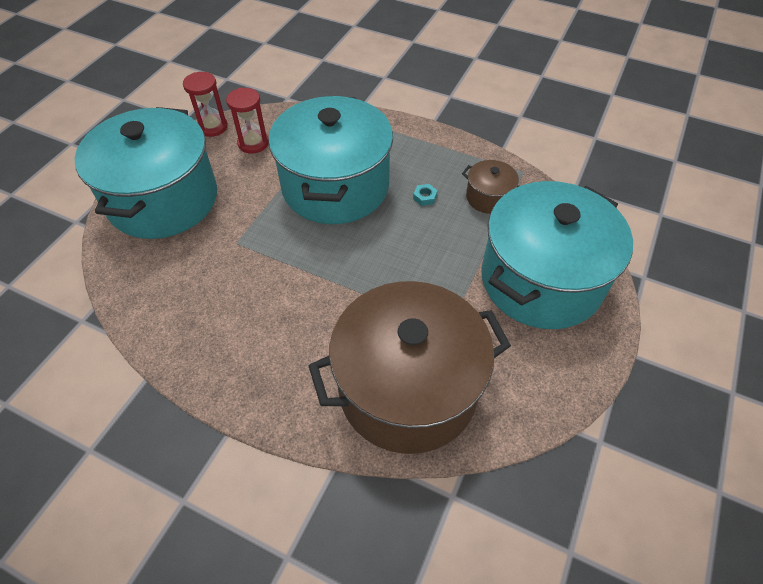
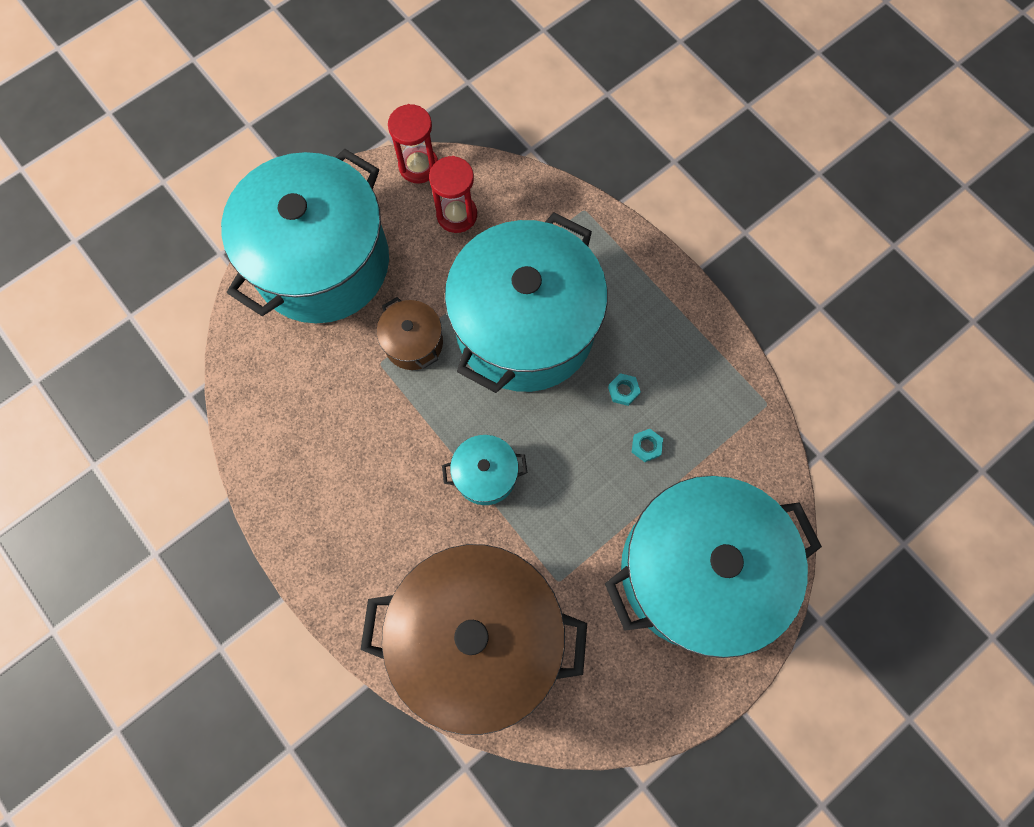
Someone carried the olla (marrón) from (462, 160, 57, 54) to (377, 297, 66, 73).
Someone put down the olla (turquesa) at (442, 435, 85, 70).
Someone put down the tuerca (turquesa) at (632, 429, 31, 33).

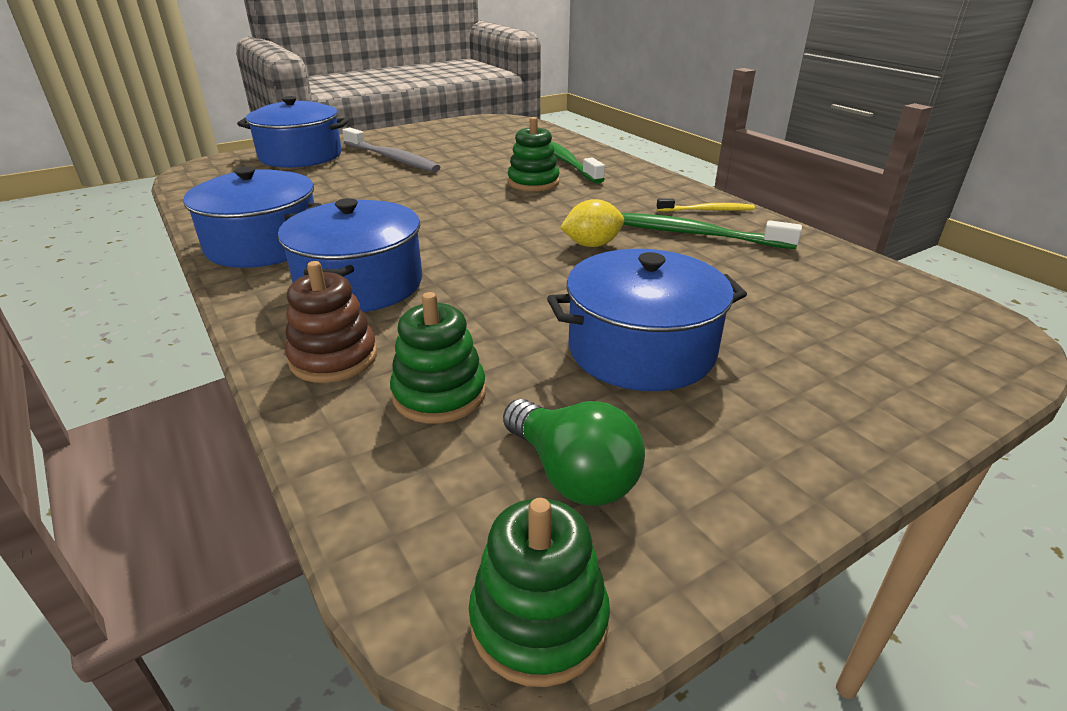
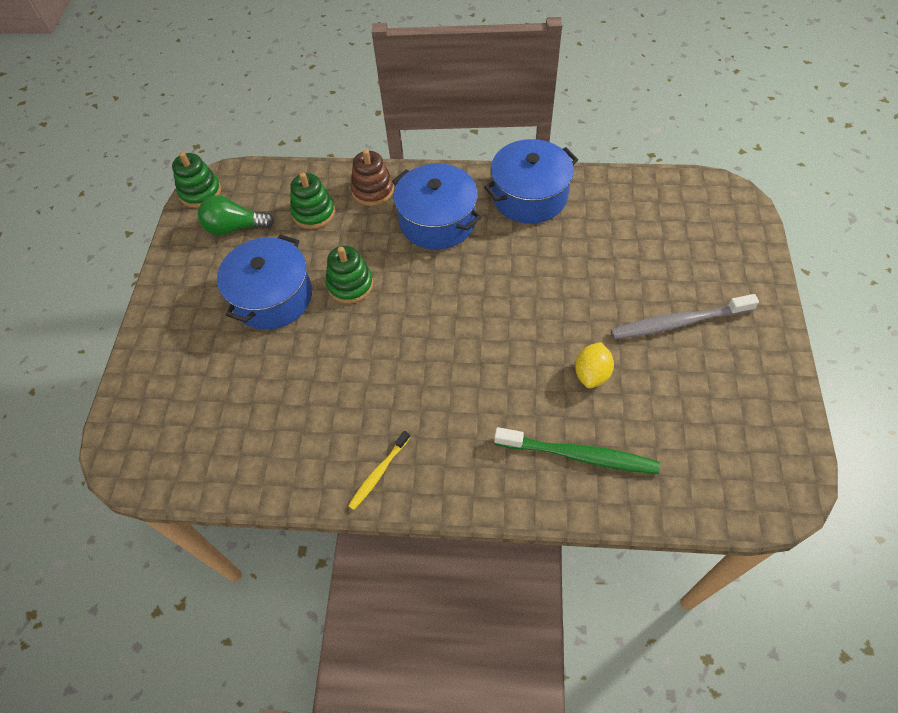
Someone took away the olla (azul) at (237, 96, 112, 72).
Someone carried the juguete apilable (verde) from (508, 117, 51, 74) to (326, 246, 47, 58).
Someone carried the limón (amarillo) from (560, 199, 64, 48) to (575, 342, 39, 46).
Someone took away the cepillo de dientes (verde) at (621, 213, 181, 36).

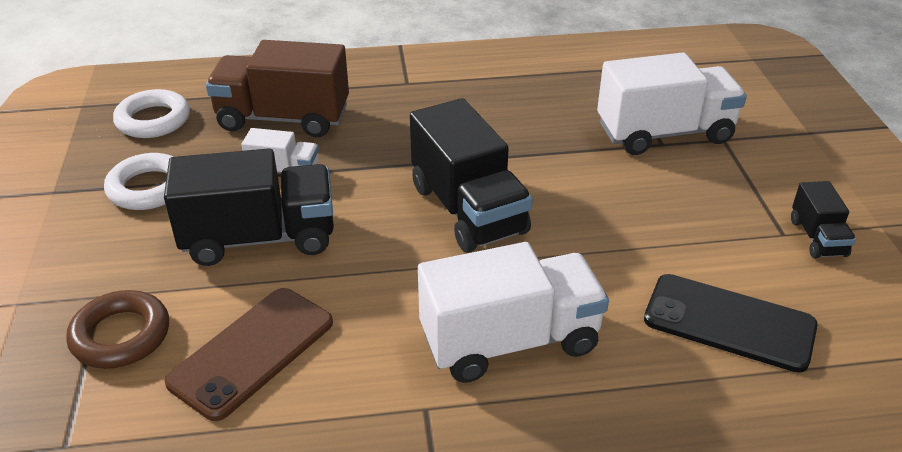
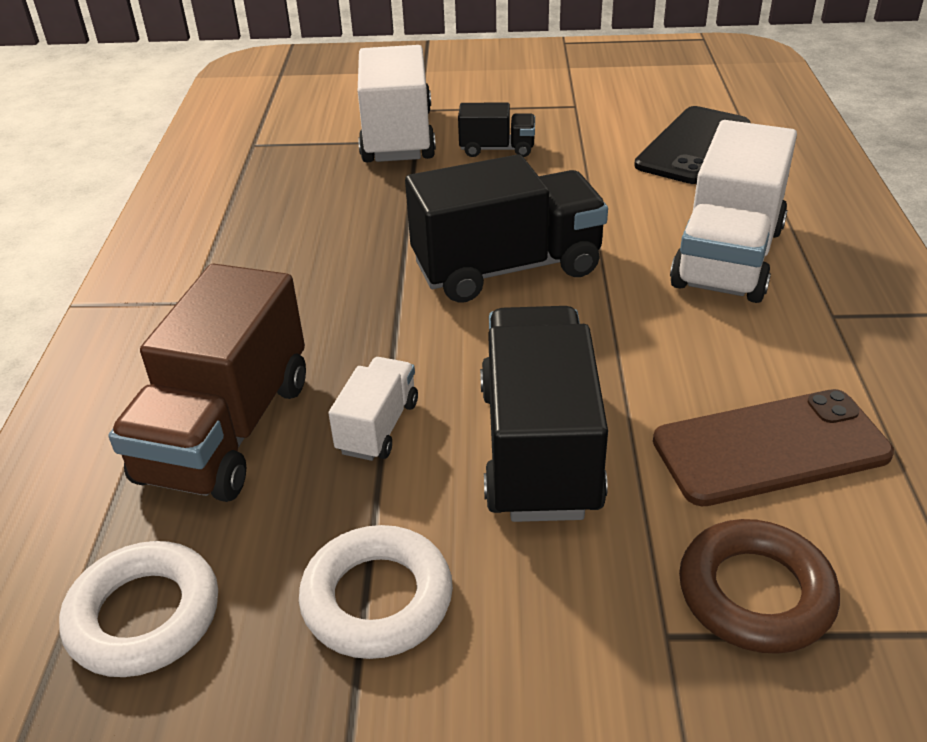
Someone rotated the móvil (marrón) at (165, 288, 168, 133) by 60 degrees counterclockwise.
Someone rotated the camión (blanco) at (418, 242, 191, 141) by 150 degrees counterclockwise.
Someone carried the camión (negro) from (791, 181, 65, 78) to (458, 103, 77, 54).

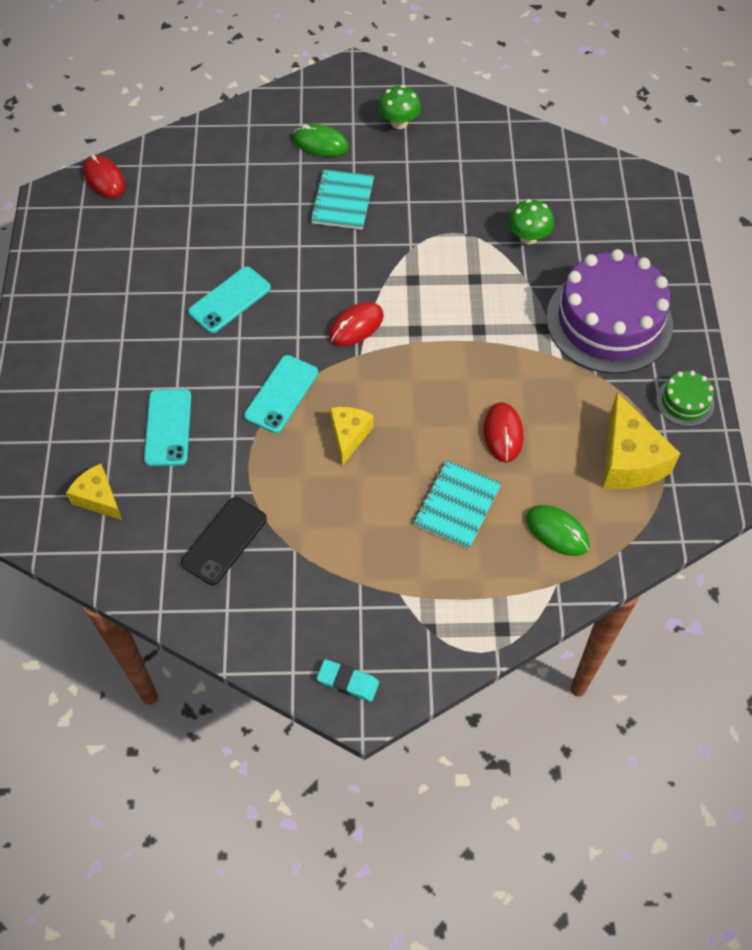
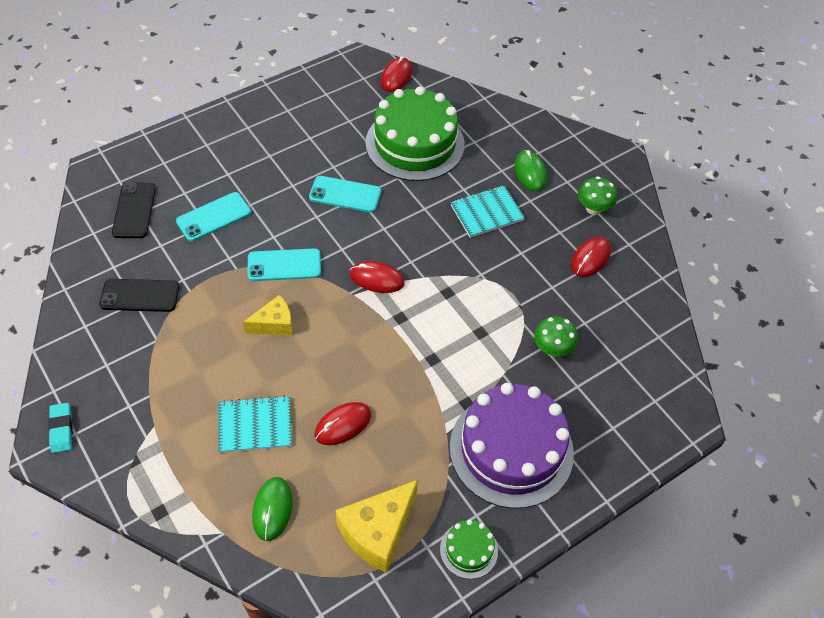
Someone swapped the queso (amarillo) at (66, 464, 56, 56) for the móvil (negro) at (112, 182, 44, 56).
Someone put down the tarta (verde) at (366, 86, 99, 95).
Someone put down the ratón (rojo) at (571, 237, 40, 40).

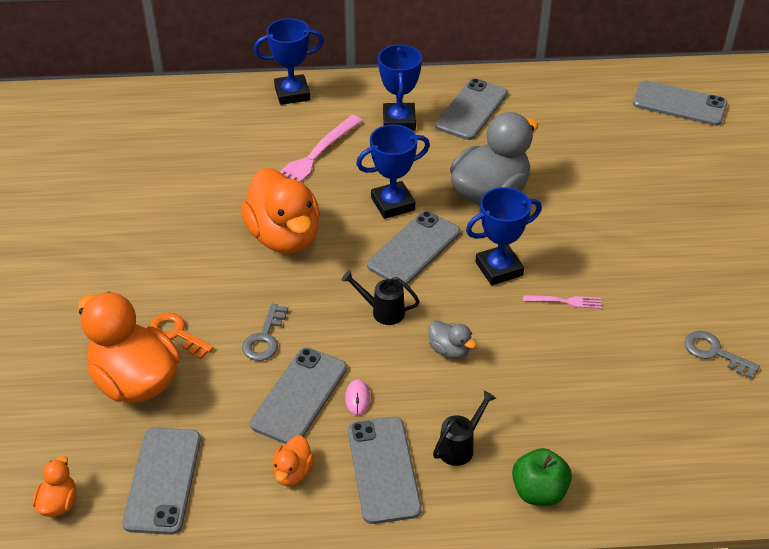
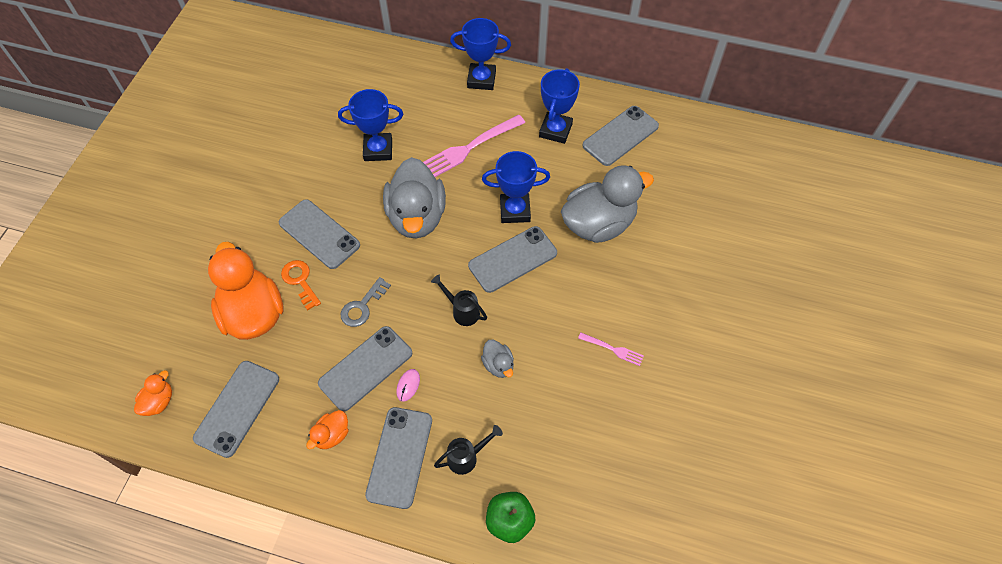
Someone repainted the pato (naranja) at (241, 168, 79, 86), which became the pato (gris) at (383, 157, 63, 82).
Someone carried the trofeo (azul) from (466, 187, 76, 98) to (338, 89, 65, 72).
Someone carried the móvil (gris) from (633, 80, 95, 46) to (279, 199, 81, 70).
Someone took away the llave (gris) at (685, 331, 75, 48).

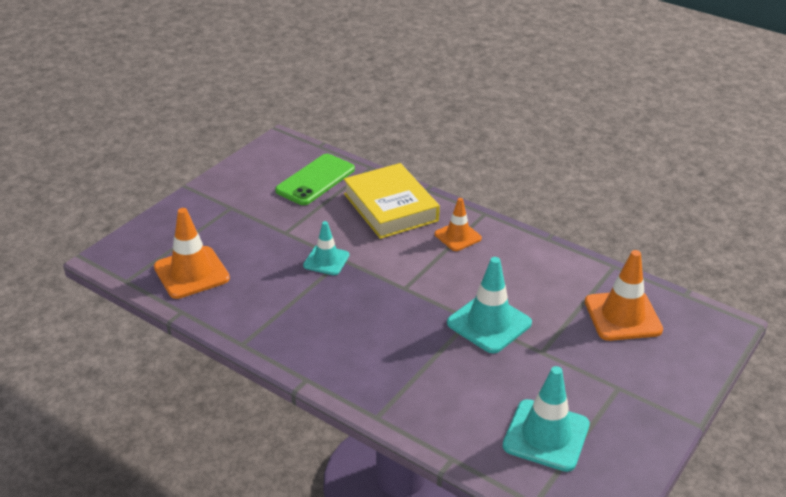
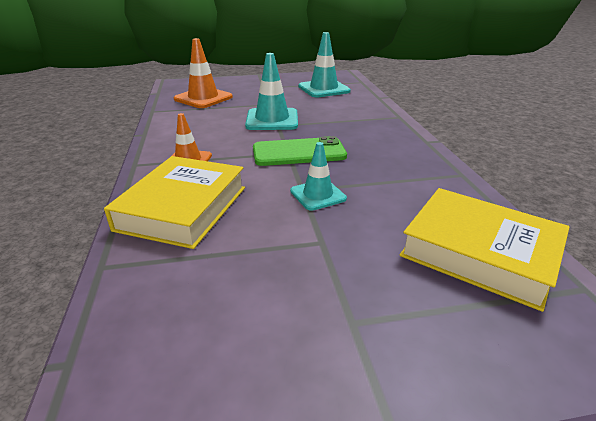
Someone swapped the cono de tráfico (naranja) at (154, 208, 76, 91) for the libro (amarillo) at (399, 188, 170, 124).
Someone carried the móvil (verde) from (275, 154, 80, 51) to (253, 136, 94, 30).

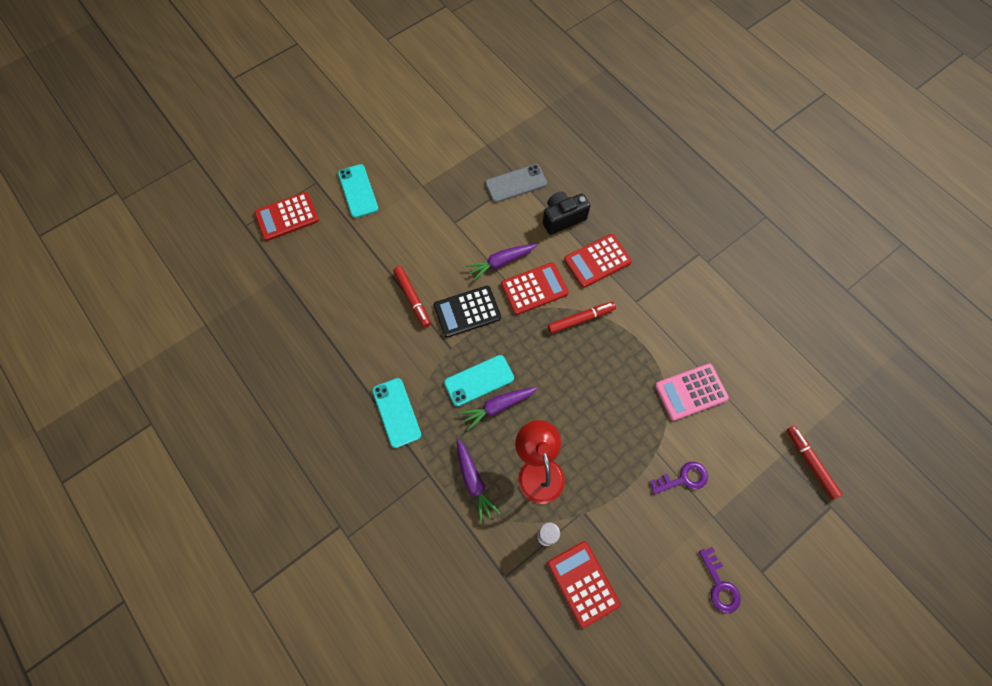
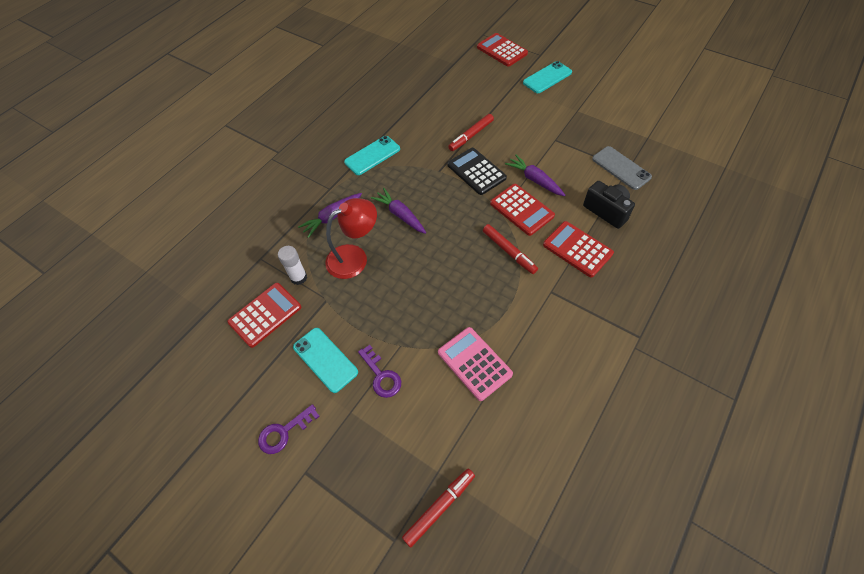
Someone carried the móvil (turquesa) from (444, 355, 70, 51) to (293, 328, 65, 65).

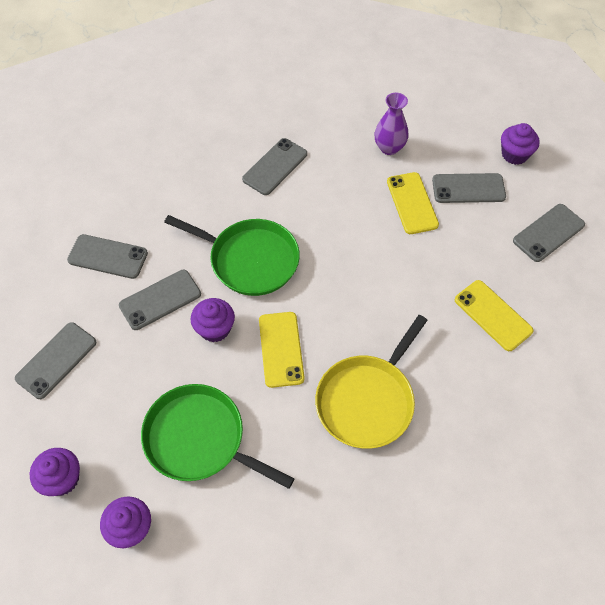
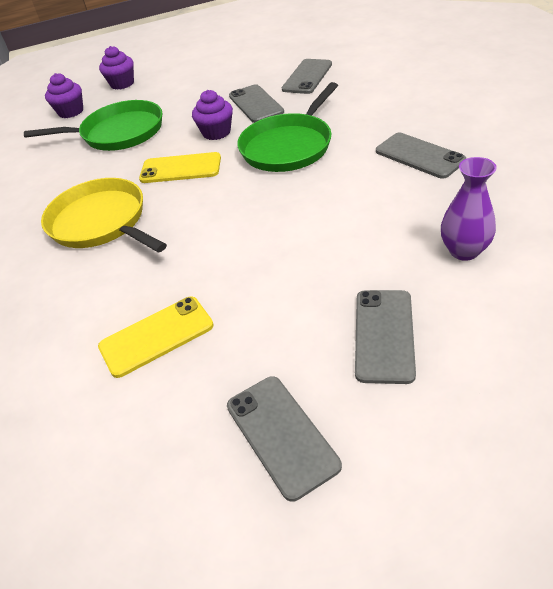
Someone took away the móvil (gris) at (15, 322, 81, 77).
Someone rotated the sartén (verde) at (141, 384, 154, 105) by 45 degrees clockwise.
Someone took away the móvil (amarillo) at (387, 172, 52, 62).
Someone took away the magdalena (morado) at (501, 123, 39, 42).

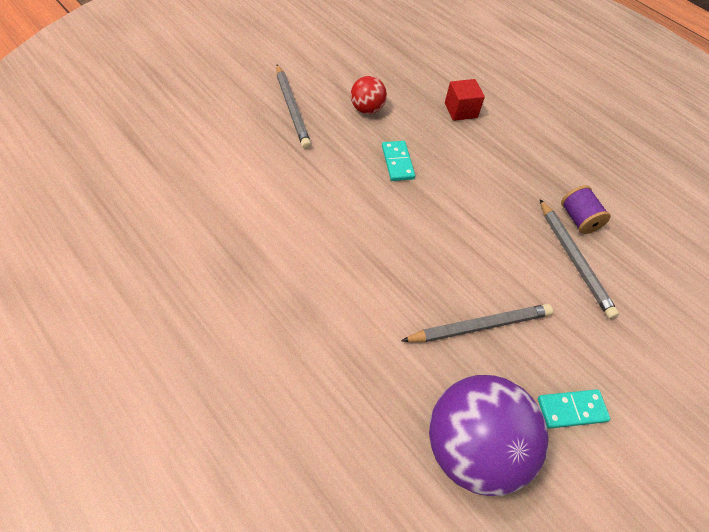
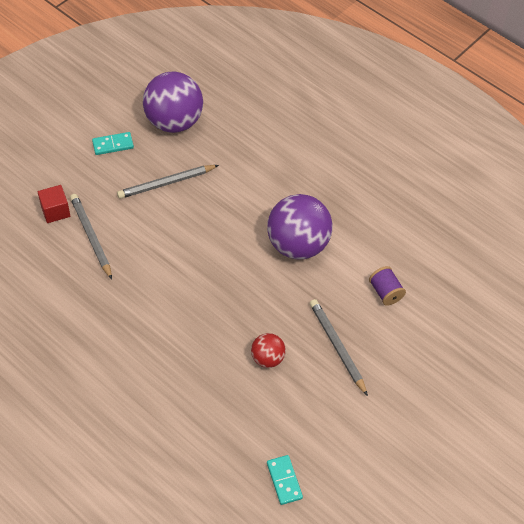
Someone carried the ficha de dominó (turquesa) from (382, 141, 33, 40) to (267, 455, 36, 50).
Someone carried the cubo (rojo) from (445, 79, 40, 42) to (38, 185, 32, 38).
Someone carried the carrete (morado) from (561, 185, 50, 49) to (369, 266, 37, 40).
Someone put down the pelota (morado) at (267, 194, 66, 65).

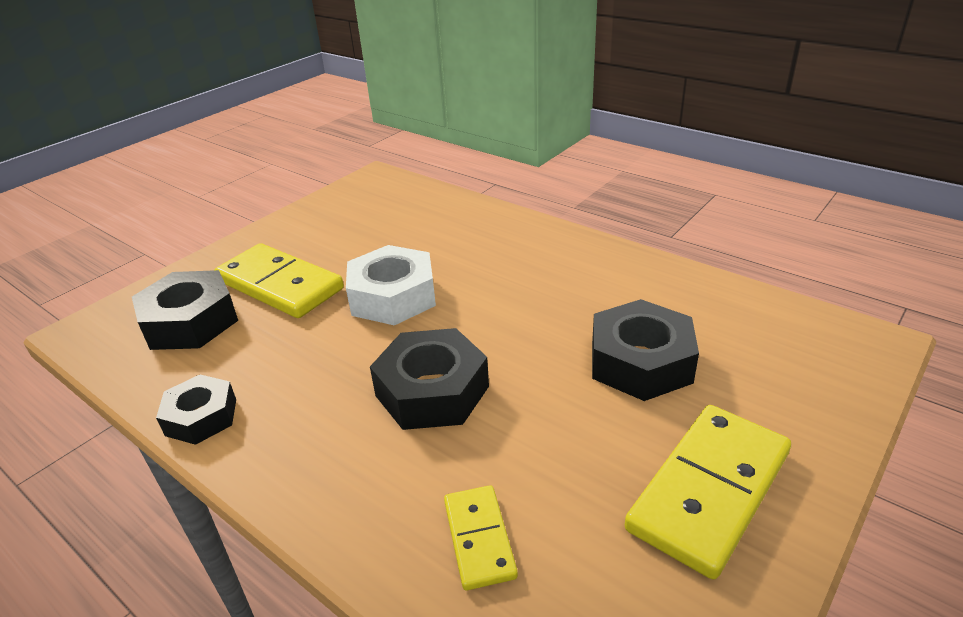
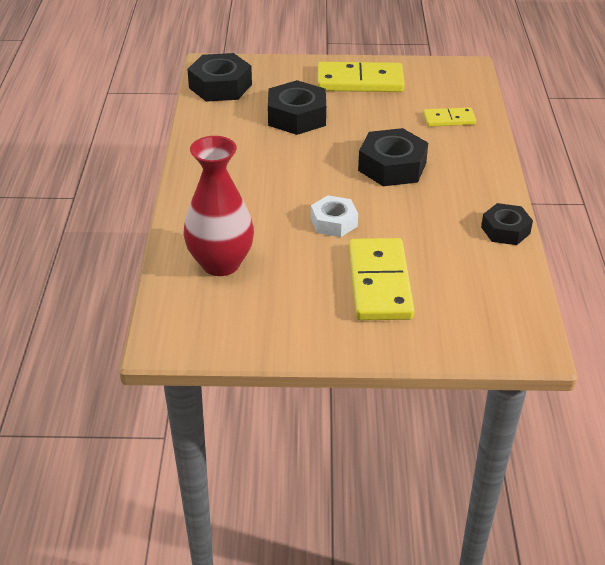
Someone carried the tuerca (negro) from (132, 270, 106, 80) to (187, 53, 65, 49).
Someone scaled the tuerca (blanco) at (346, 245, 90, 80) by 0.64.
Someone rotated the ficha de dominó (amarillo) at (444, 485, 74, 105) by 45 degrees clockwise.
Someone put down the florero (rojo) at (184, 136, 70, 140).

